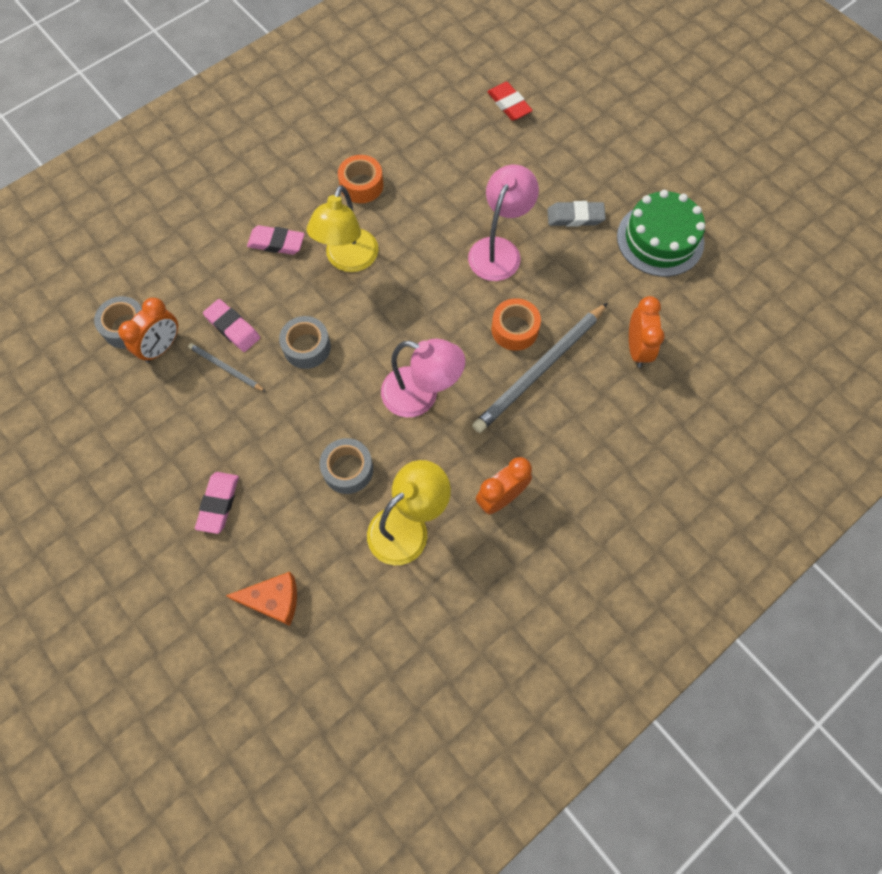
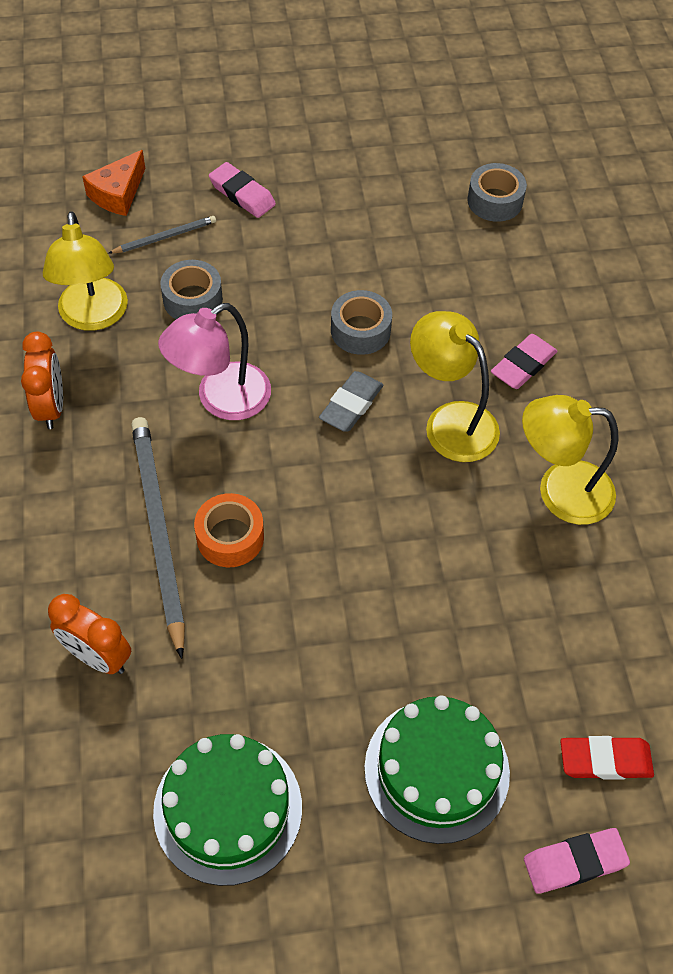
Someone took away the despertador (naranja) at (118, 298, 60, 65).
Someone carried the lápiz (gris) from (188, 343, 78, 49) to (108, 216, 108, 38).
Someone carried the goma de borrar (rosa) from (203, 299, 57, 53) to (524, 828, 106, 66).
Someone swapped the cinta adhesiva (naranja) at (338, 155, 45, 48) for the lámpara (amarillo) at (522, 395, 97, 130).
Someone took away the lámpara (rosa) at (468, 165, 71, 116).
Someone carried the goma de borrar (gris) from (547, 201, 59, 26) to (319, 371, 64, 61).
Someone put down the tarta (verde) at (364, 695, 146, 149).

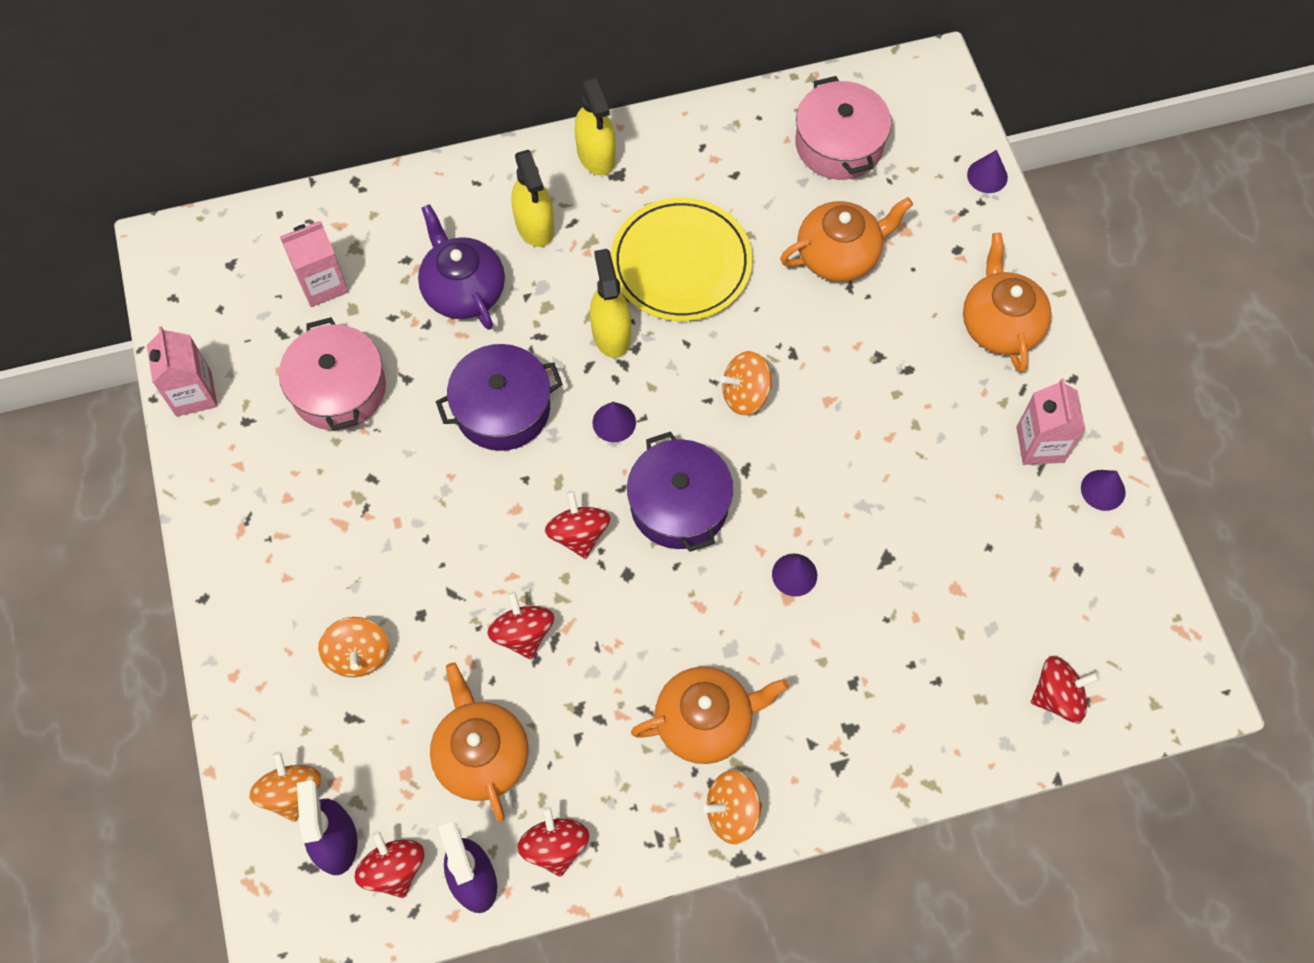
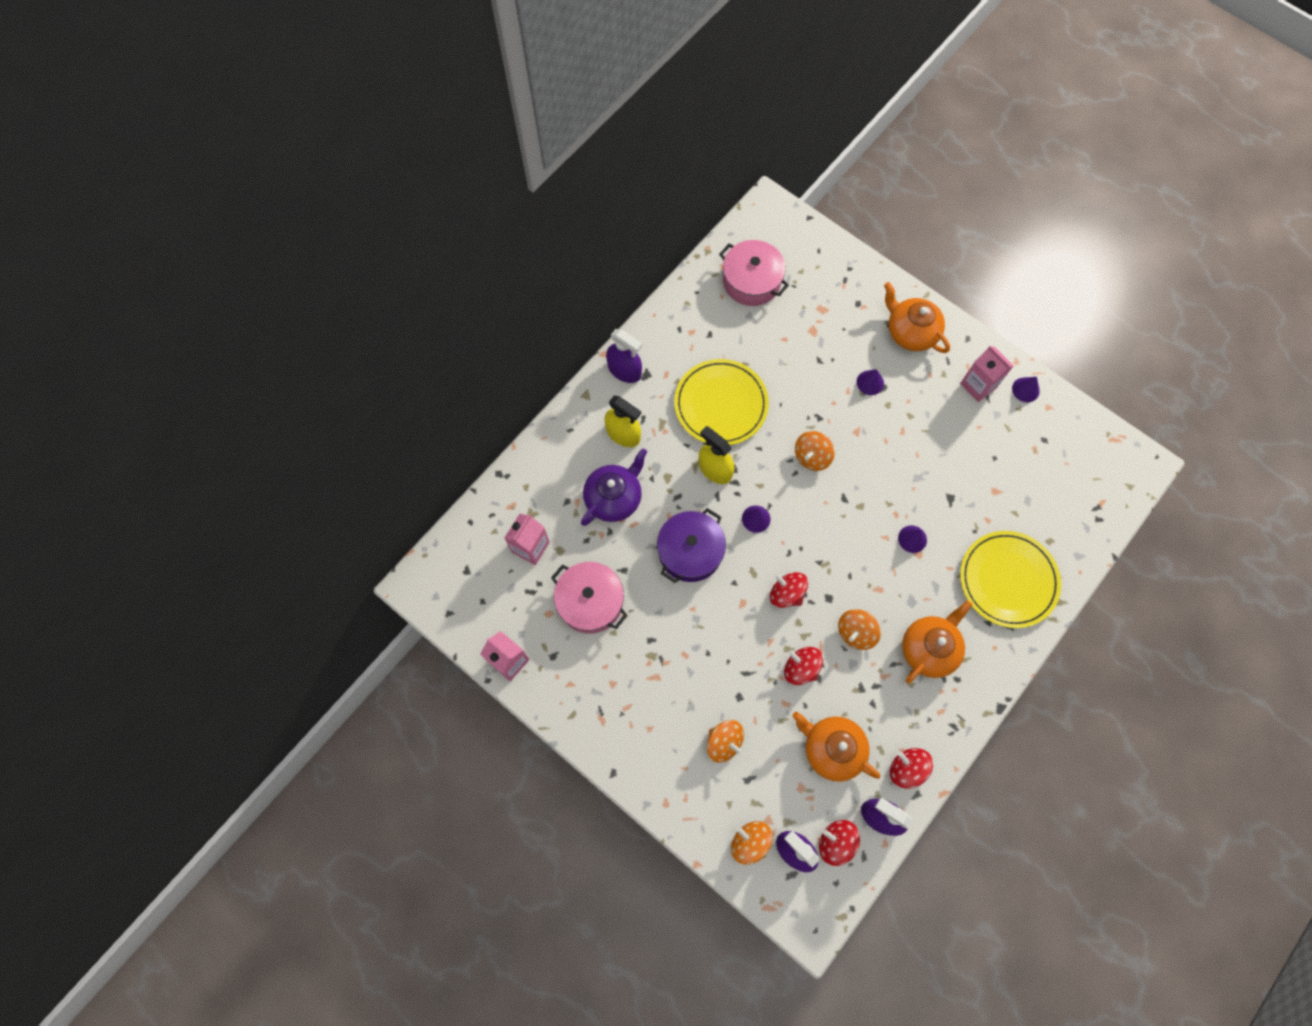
Someone rotated the tetera (morado) at (418, 204, 87, 126) by 105 degrees clockwise.
Someone repainted the pulverizador (amarillo) at (575, 77, 41, 99), which became the pulverizador (morado) at (606, 329, 36, 54).
Someone took away the olla (morado) at (627, 432, 106, 120).
Someone carried the peonza (naranja) from (703, 770, 59, 75) to (838, 609, 43, 41).
Someone took away the tetera (naranja) at (780, 197, 133, 85).
Someone carried the cono (morado) from (967, 150, 41, 43) to (857, 369, 27, 26).
Someone took away the peonza (rojo) at (1031, 656, 69, 67).
Someone put down the plato (amarillo) at (960, 531, 101, 97).

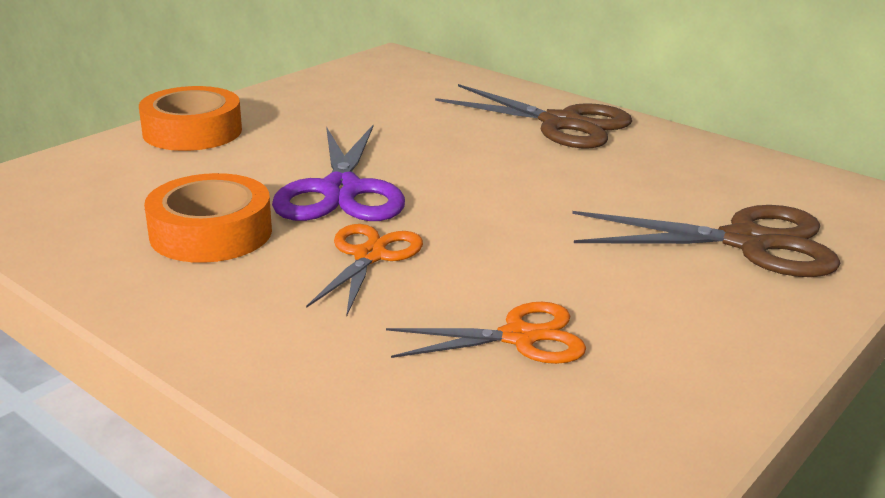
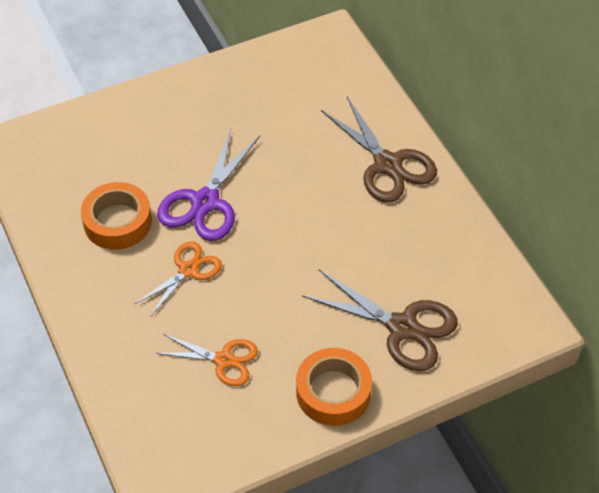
Someone carried the cinta adhesiva (naranja) from (139, 86, 103, 65) to (296, 348, 76, 78).

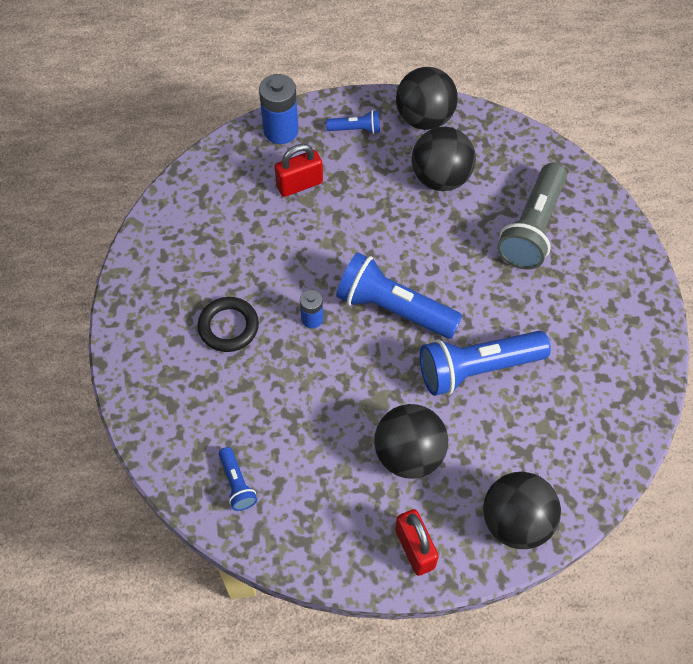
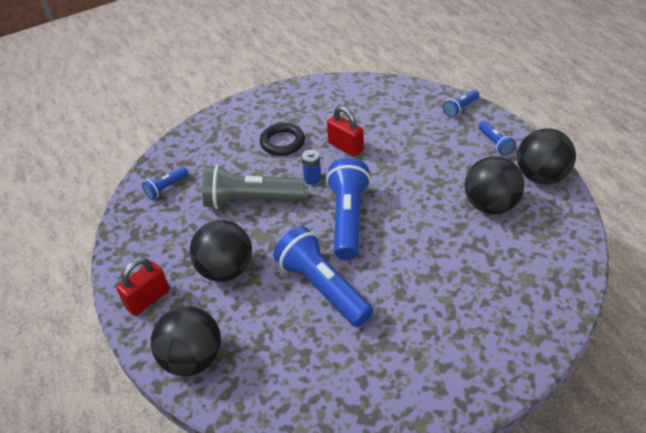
Someone swapped the pila (azul) at (259, 74, 40, 70) for the lámpara de mano (azul) at (443, 90, 36, 28).
Someone carried the candado (rojo) from (274, 144, 49, 53) to (327, 106, 37, 51).
Someone carried the lámpara de mano (gris) from (497, 163, 70, 107) to (202, 165, 104, 44).

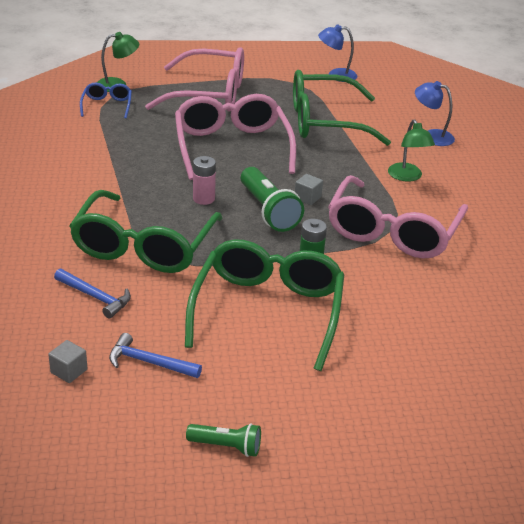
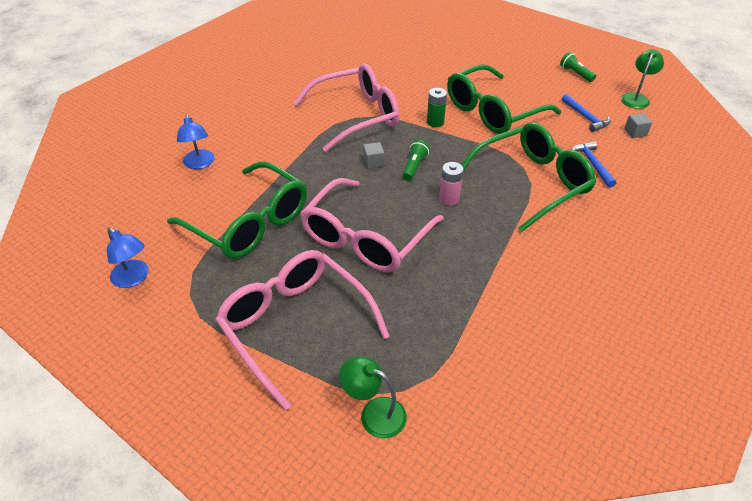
Someone took away the gafas (azul) at (80, 83, 52, 35).
Someone scaled the lámpara de mano (verde) at (241, 167, 63, 65) by 0.57.
Someone carried the lámpara (verde) from (388, 119, 47, 63) to (621, 49, 43, 60).

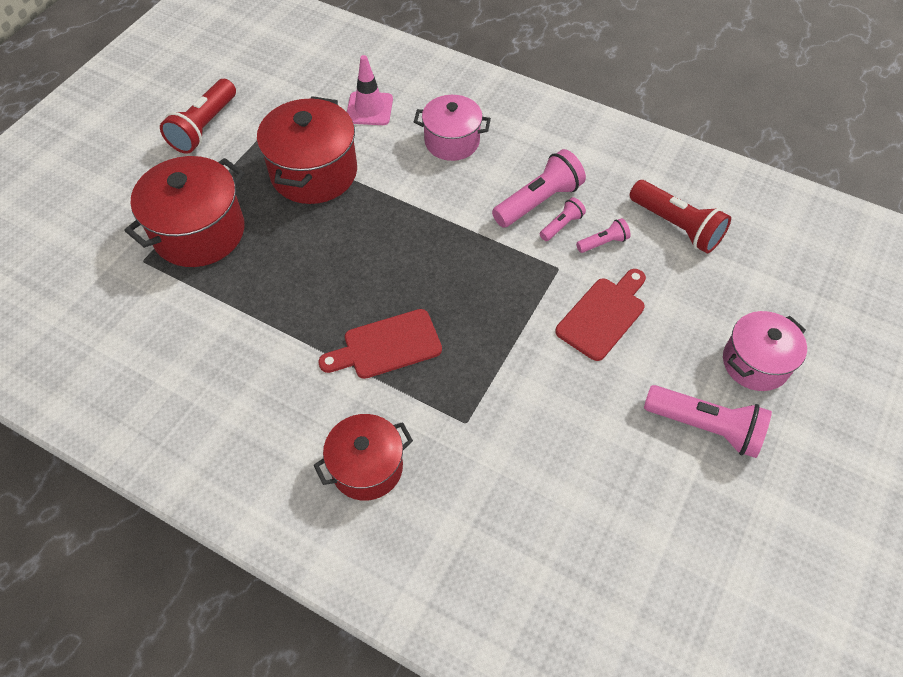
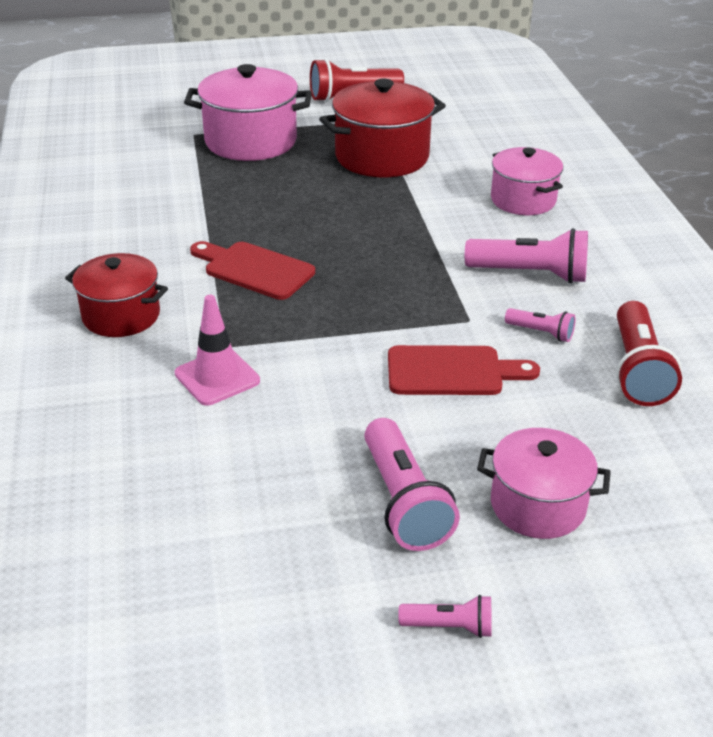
Someone repainted the olla (rojo) at (124, 156, 121, 111), which became the olla (rosa) at (184, 64, 128, 97).
Someone carried the cono de tráfico (rosa) from (347, 55, 46, 70) to (175, 295, 85, 111).
Someone carried the lámpara de mano (rosa) from (540, 197, 46, 44) to (398, 595, 94, 43).

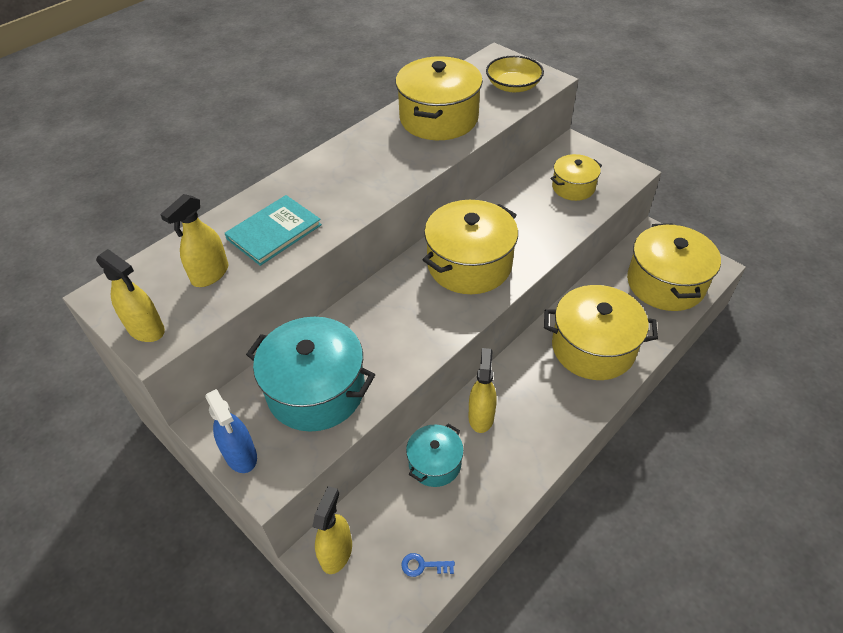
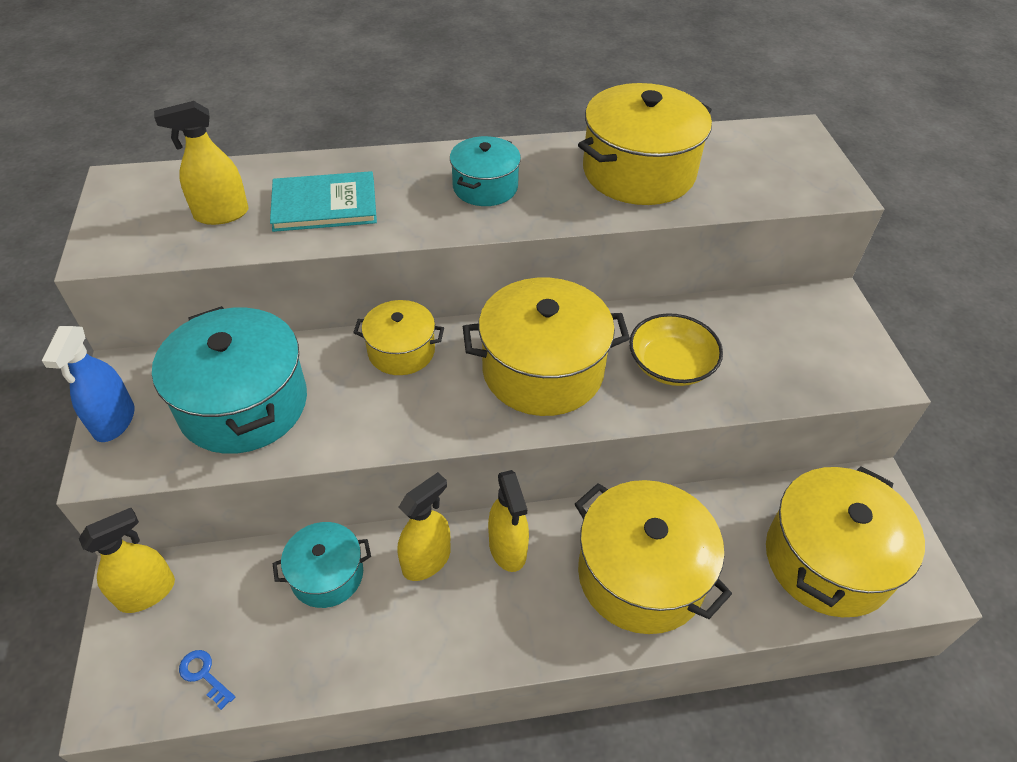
Someone carried the pulverizador (amarillo) from (96, 249, 69, 93) to (488, 470, 41, 102).
Someone carried the cuenco (amarillo) from (486, 55, 58, 37) to (629, 313, 94, 73).
Someone carried the olla (amarillo) from (551, 154, 51, 47) to (353, 300, 91, 75).
Someone put down the olla (turquesa) at (450, 136, 71, 70).

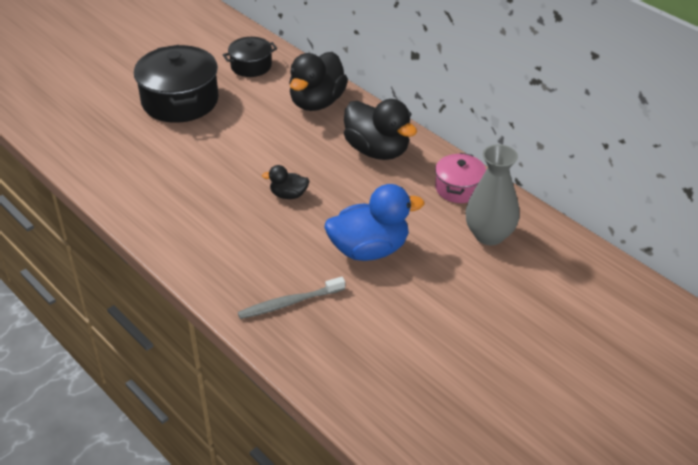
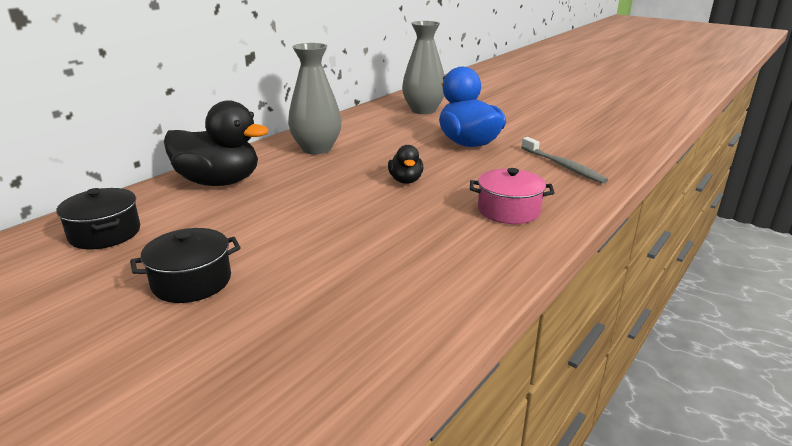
Someone scaled the olla (negro) at (134, 45, 85, 78) by 0.56.
Someone swapped the pato (negro) at (344, 99, 73, 61) for the florero (gris) at (288, 43, 54, 111).
Someone carried the olla (rosa) from (435, 153, 51, 50) to (470, 168, 85, 56).

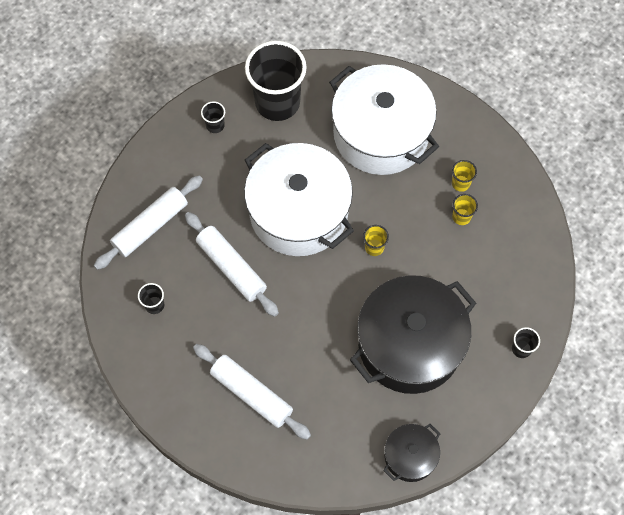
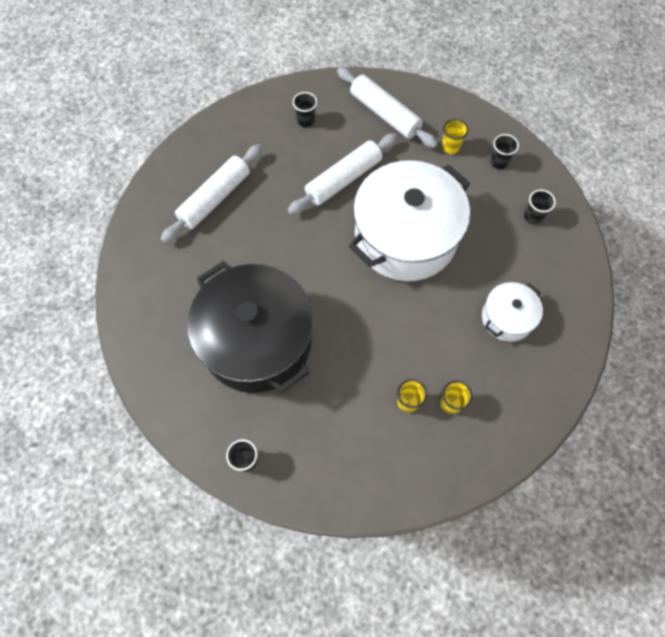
Someone scaled the vaso (negro) at (245, 41, 62, 80) by 0.41.
Someone scaled the olla (blanco) at (329, 64, 110, 111) by 0.48.
Someone carried the vaso (amarillo) from (363, 225, 26, 31) to (442, 119, 26, 35).
Someone took away the olla (negro) at (383, 424, 58, 58).

